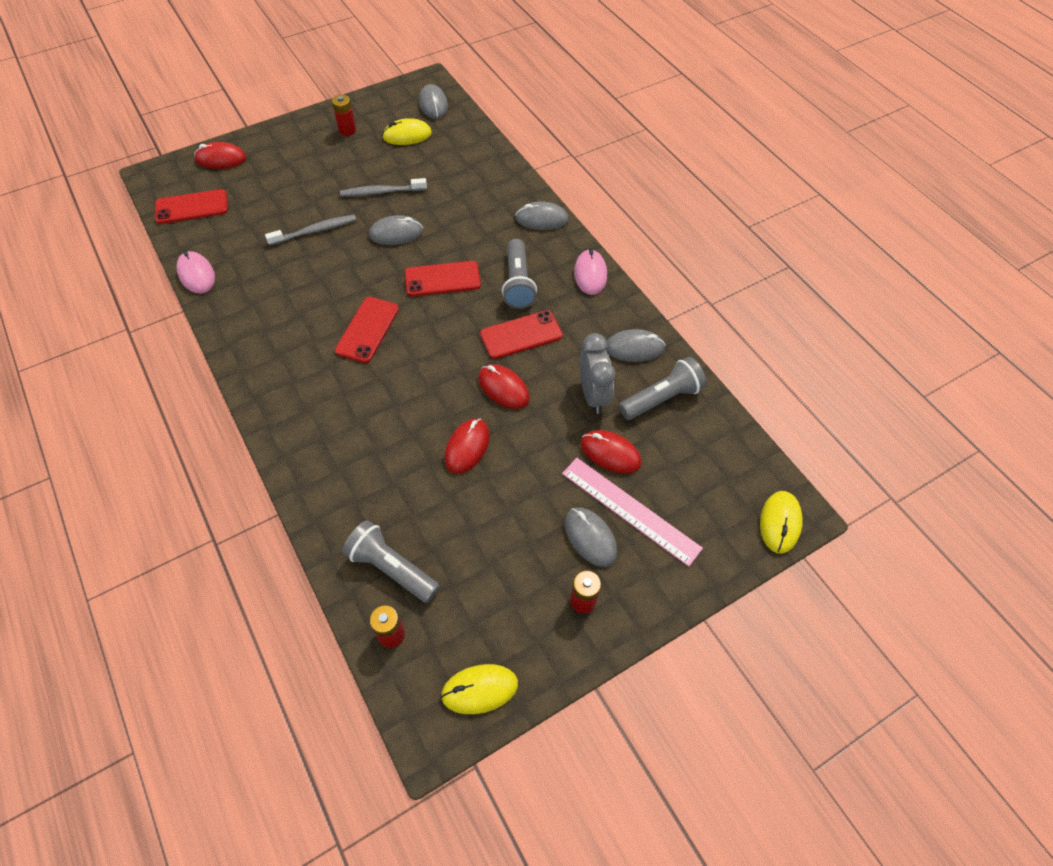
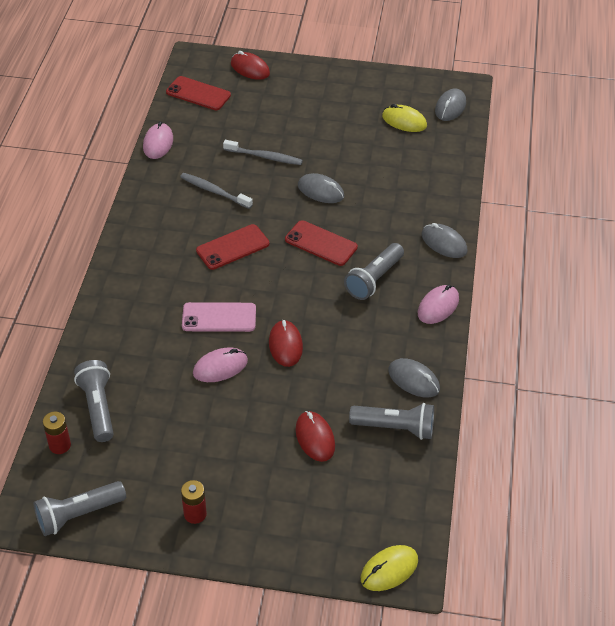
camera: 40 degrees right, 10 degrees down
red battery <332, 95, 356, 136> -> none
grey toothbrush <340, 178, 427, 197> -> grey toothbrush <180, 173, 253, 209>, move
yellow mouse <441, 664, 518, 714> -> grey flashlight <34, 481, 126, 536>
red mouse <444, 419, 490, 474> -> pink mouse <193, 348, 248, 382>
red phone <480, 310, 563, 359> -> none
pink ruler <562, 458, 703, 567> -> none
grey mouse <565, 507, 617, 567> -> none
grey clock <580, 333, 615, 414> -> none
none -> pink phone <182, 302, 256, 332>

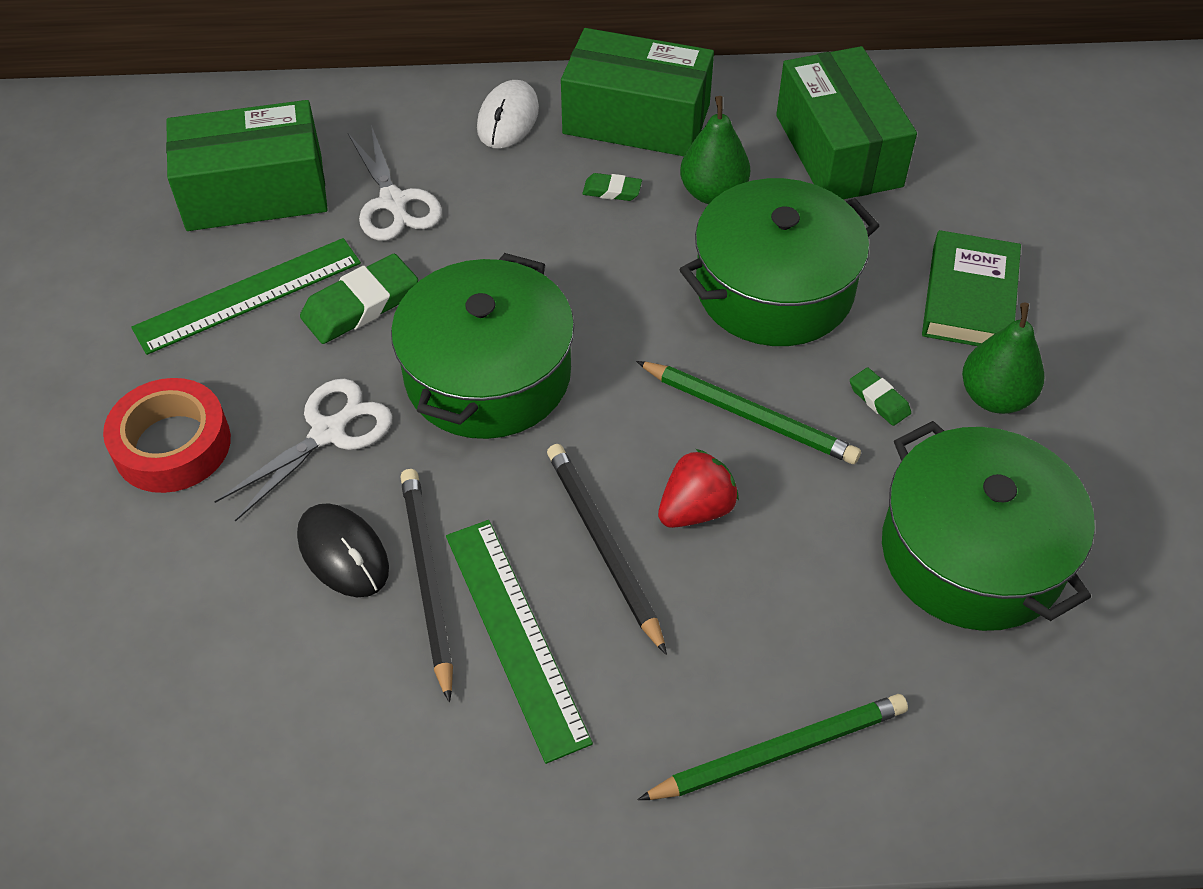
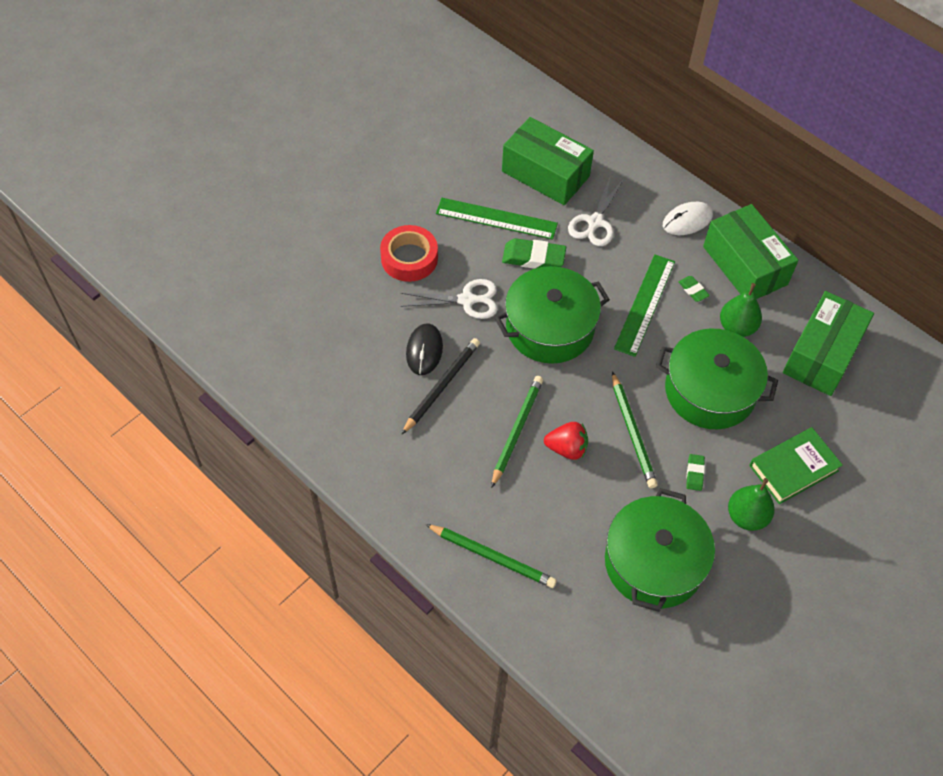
camera: 45 degrees right, 5 degrees up
green ruler <446, 520, 593, 764> -> green ruler <614, 254, 675, 357>, move
black pencil <547, 444, 667, 655> -> green pencil <491, 376, 543, 488>

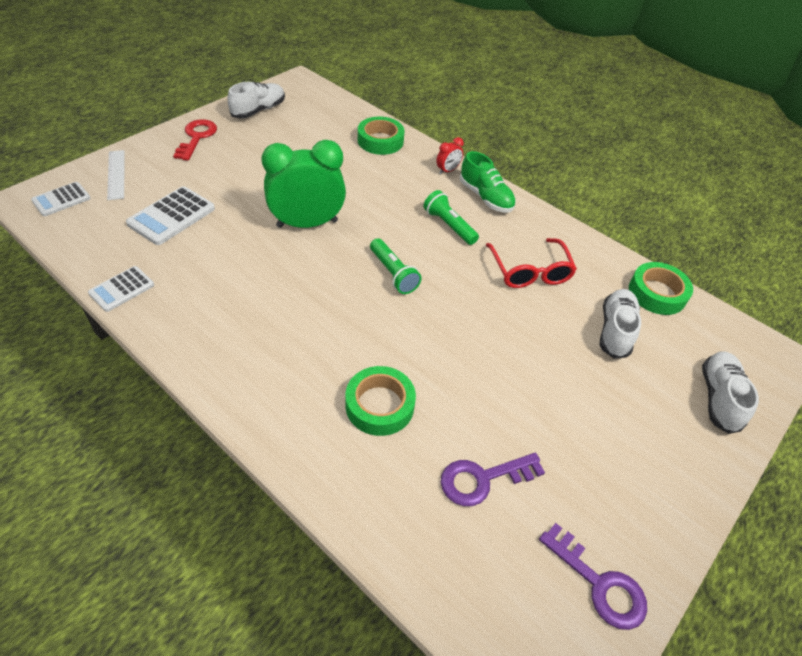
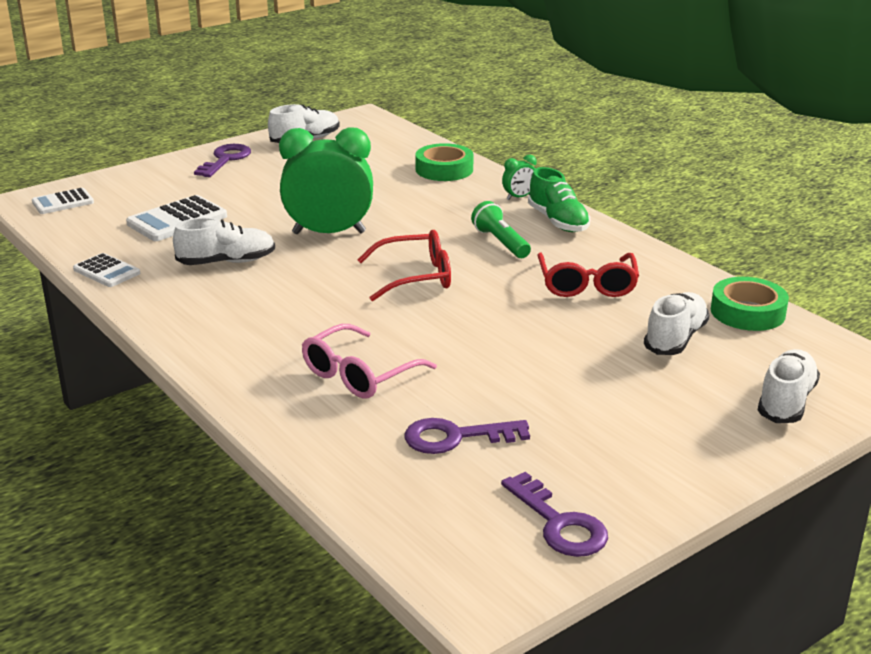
camera: 15 degrees right, 20 degrees down
white calculator <88, 266, 154, 312> -> white calculator <73, 253, 140, 287>, 105 degrees counterclockwise
white ruler <107, 150, 125, 200> -> none
red key <173, 119, 217, 161> -> purple key <194, 144, 251, 177>
green tape <345, 366, 416, 436> -> pink glasses <302, 324, 437, 398>
green flashlight <370, 238, 422, 294> -> red glasses <358, 230, 451, 301>
red clock <436, 137, 464, 174> -> green clock <502, 155, 537, 200>
none -> white shoe <173, 217, 275, 265>

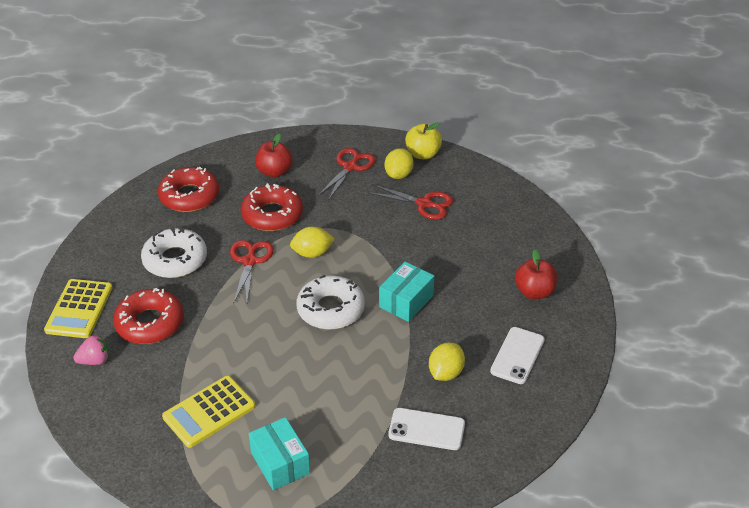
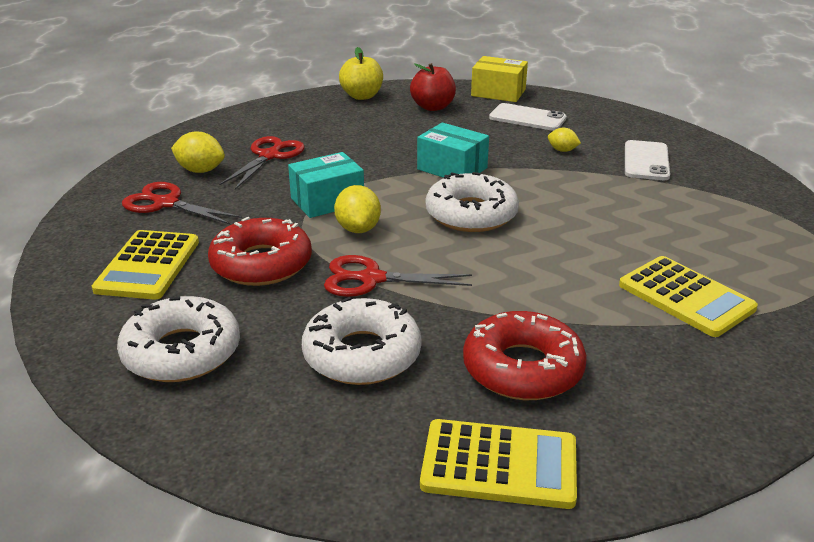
camera: 90 degrees left, 10 degrees down
pink strawberry <73, 335, 109, 365> -> none
red donut <158, 167, 219, 212> -> white donut <117, 296, 240, 382>
turquoise box <249, 417, 310, 490> -> turquoise box <288, 152, 364, 218>, move
red apple <255, 133, 293, 178> -> yellow calculator <92, 230, 199, 300>
yellow apple <405, 122, 442, 159> -> yellow apple <339, 47, 383, 100>, move
yellow lemon <429, 343, 465, 381> -> yellow lemon <548, 128, 581, 152>, x0.61
none -> yellow box <471, 56, 528, 102>

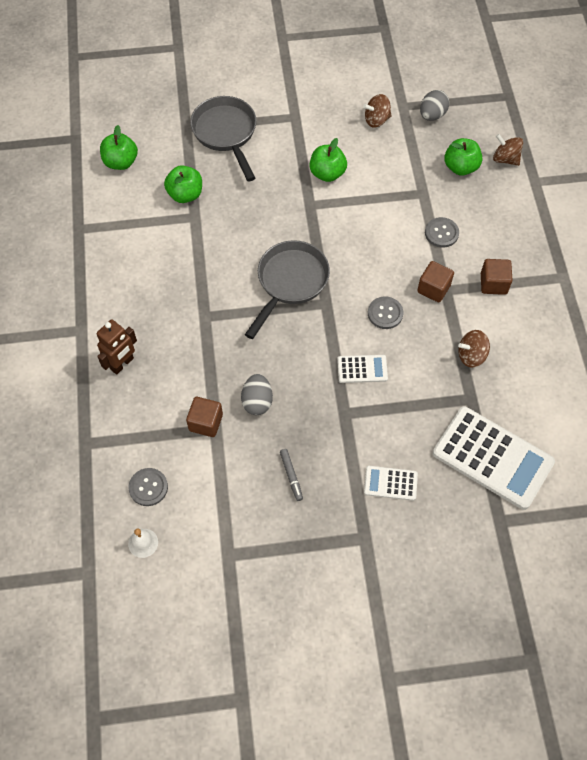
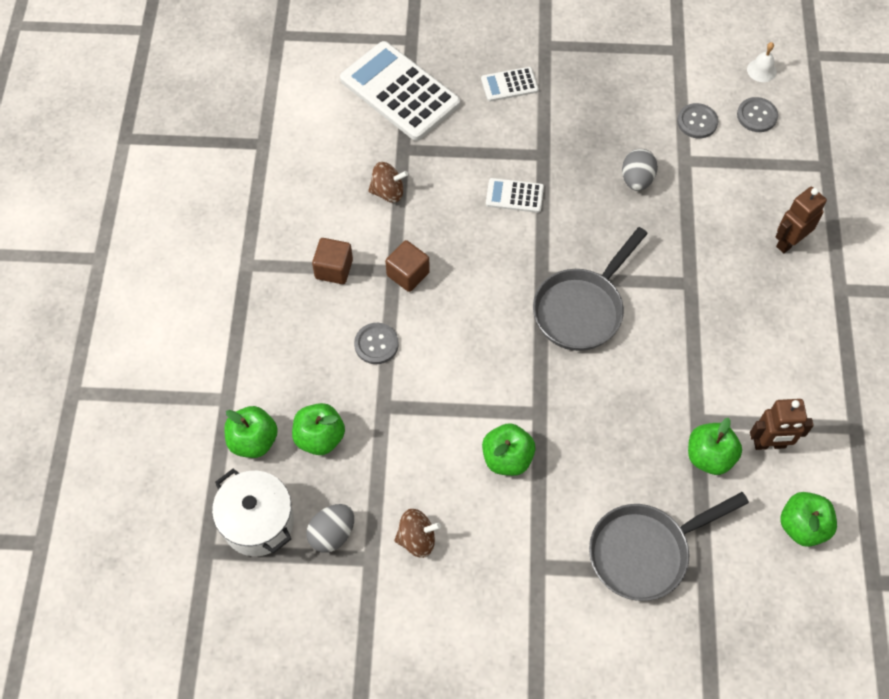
camera: 170 degrees left, 0 degrees up
brown cube <186, 397, 223, 437> -> none
grey pan <190, 96, 257, 181> -> grey pan <589, 492, 749, 601>, 75 degrees clockwise
grey marker <280, 449, 303, 501> -> none
white calculator <364, 466, 418, 501> -> white calculator <481, 67, 539, 102>, 150 degrees clockwise
grey button <368, 296, 403, 329> -> grey button <677, 103, 718, 138>, move
brown spinning top <493, 134, 523, 166> -> green apple <224, 406, 278, 458>
none -> white pot <212, 469, 294, 556>
none -> brown robot <750, 399, 814, 450>

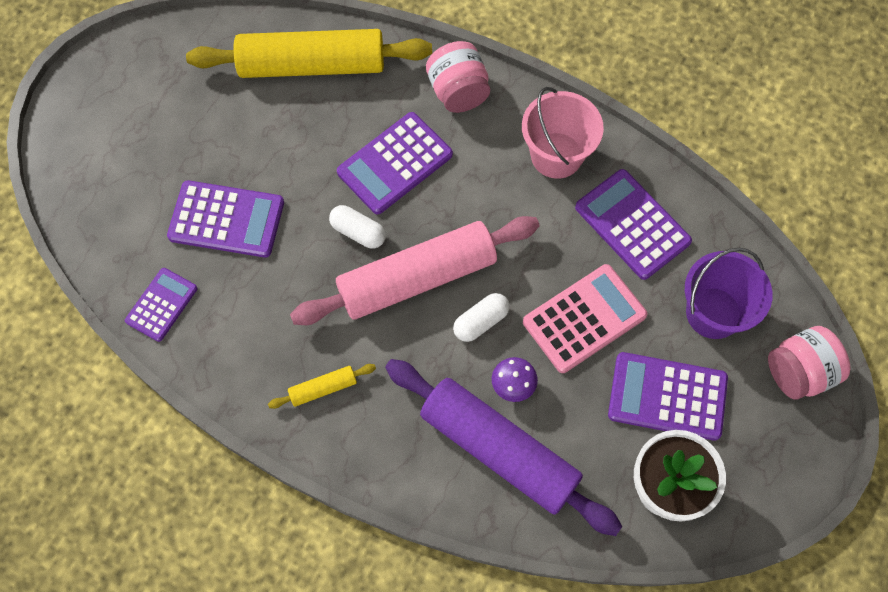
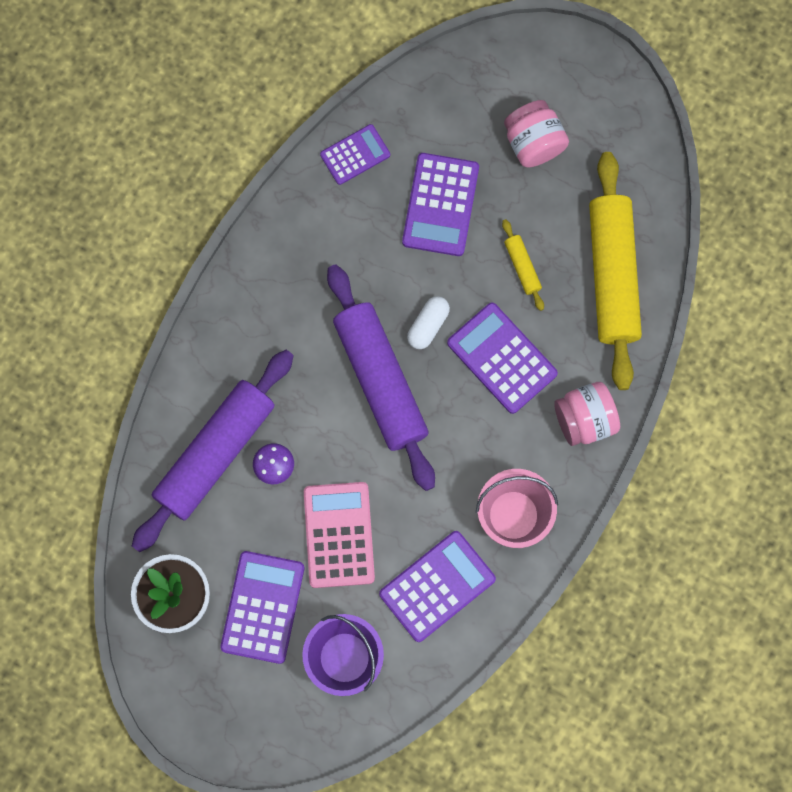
camera: 90 degrees right, 10 degrees up
purple calculator <125, 268, 198, 342> -> purple calculator <320, 124, 390, 185>, 60 degrees counterclockwise
yellow rolling pin <268, 364, 376, 409> -> yellow rolling pin <502, 219, 544, 311>, move
pink rolling pin <290, 216, 540, 325> -> purple rolling pin <327, 264, 435, 491>
white capsule <453, 293, 510, 342> -> none
pink calculator <523, 264, 647, 373> -> pink calculator <304, 482, 375, 588>, 150 degrees counterclockwise
pink jar <768, 326, 851, 400> -> pink jar <504, 100, 569, 167>, move

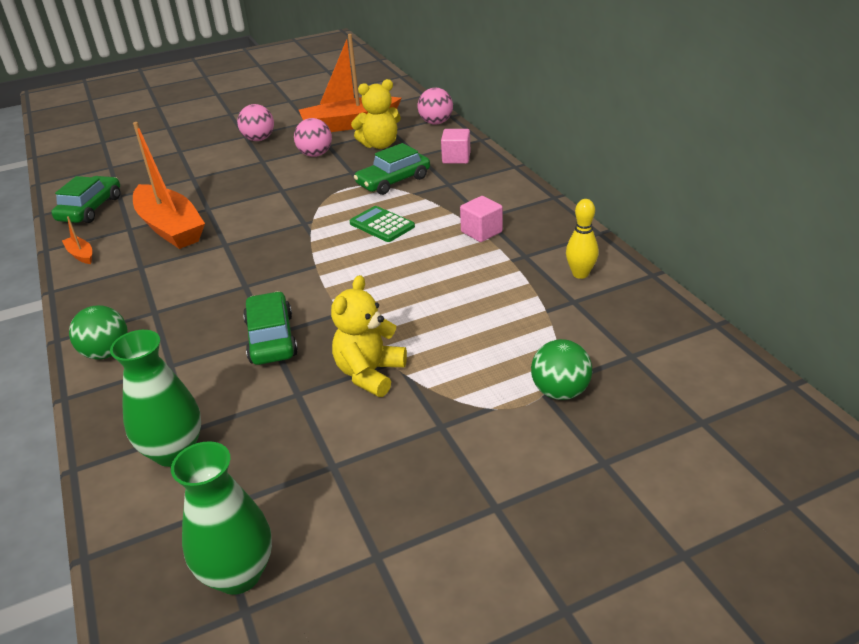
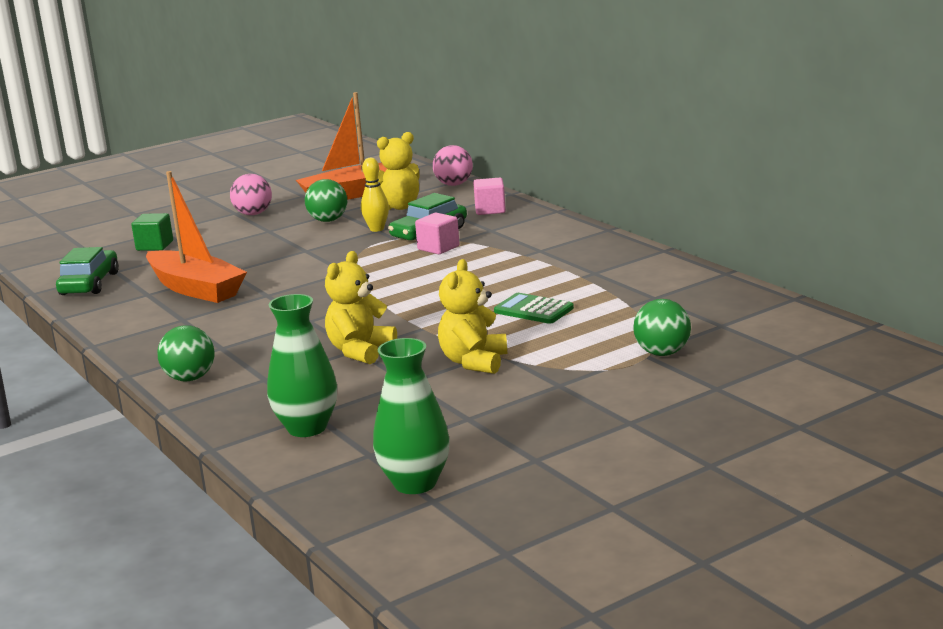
camera: 10 degrees left, 15 degrees down
orange boat <62, 216, 92, 264> -> none
green car <243, 291, 298, 365> -> yellow teddy bear <325, 251, 397, 364>
pink ball <294, 118, 332, 157> -> green ball <305, 179, 347, 222>
green calculator <349, 206, 415, 242> -> green calculator <494, 293, 574, 324>, move
pink cube <460, 196, 503, 242> -> pink cube <415, 213, 460, 254>, move
yellow bowling pin <566, 199, 599, 279> -> yellow bowling pin <361, 158, 389, 232>, move
none -> green cube <131, 213, 173, 251>

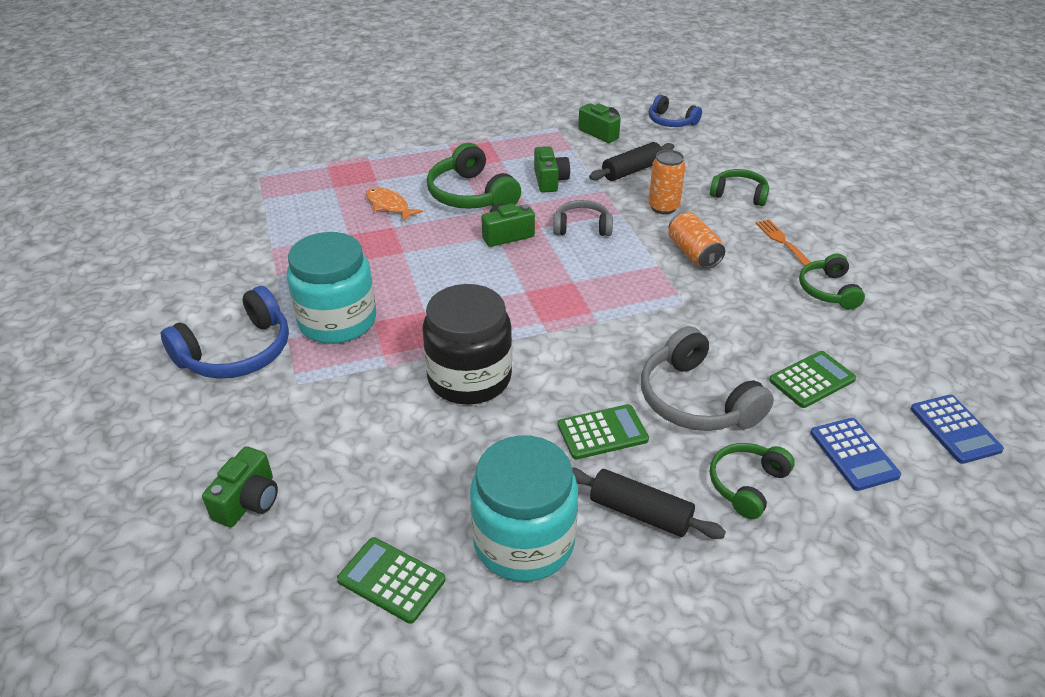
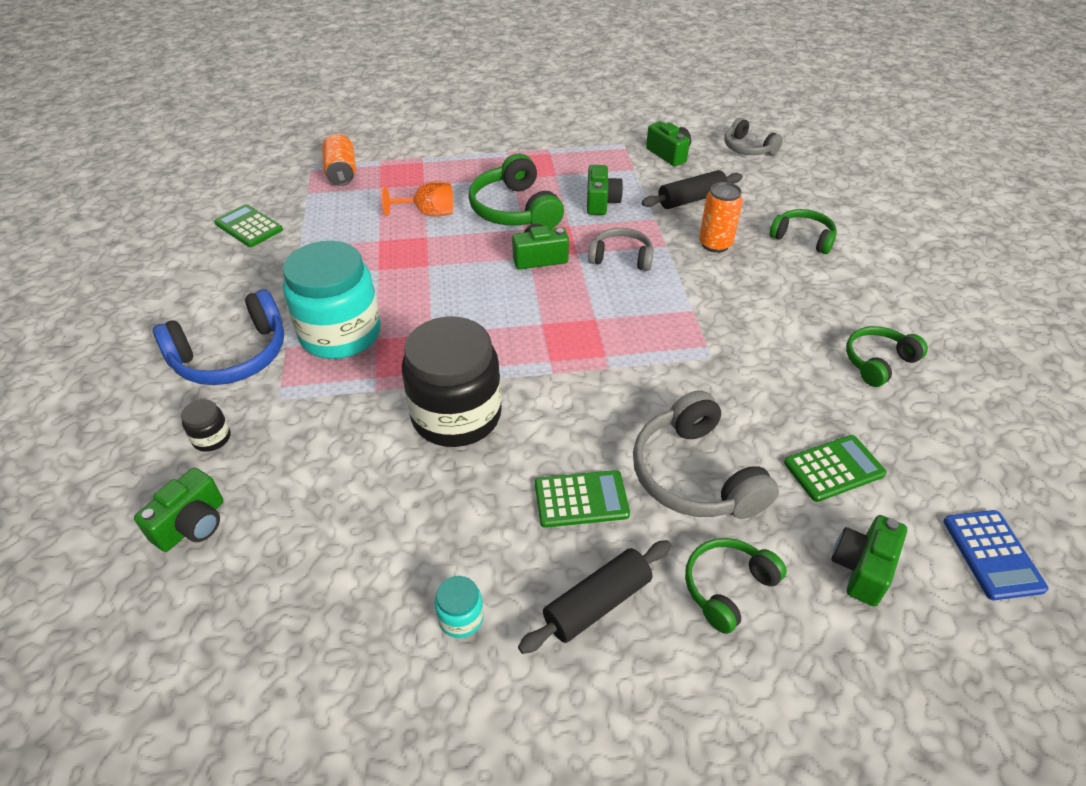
camera: 10 degrees right, 5 degrees up
green calculator <337, 537, 445, 624> -> green calculator <214, 204, 283, 247>, move
orange fish <366, 187, 423, 222> -> orange goblet <382, 181, 453, 217>
turquoise jar <470, 435, 578, 582> -> turquoise jar <435, 576, 484, 638>, x0.41
black rolling pin <572, 468, 726, 539> -> black rolling pin <518, 540, 671, 654>, 75 degrees counterclockwise
blue headphones <649, 95, 702, 127> -> grey headphones <724, 118, 783, 155>
orange can <669, 212, 725, 269> -> orange can <322, 134, 356, 186>, move
orange fork <755, 219, 811, 266> -> none
green headphones <799, 254, 865, 309> -> green headphones <846, 326, 928, 387>, 45 degrees clockwise
blue calculator <810, 418, 901, 491> -> green camera <831, 515, 907, 606>
none -> black jar <181, 399, 230, 452>

